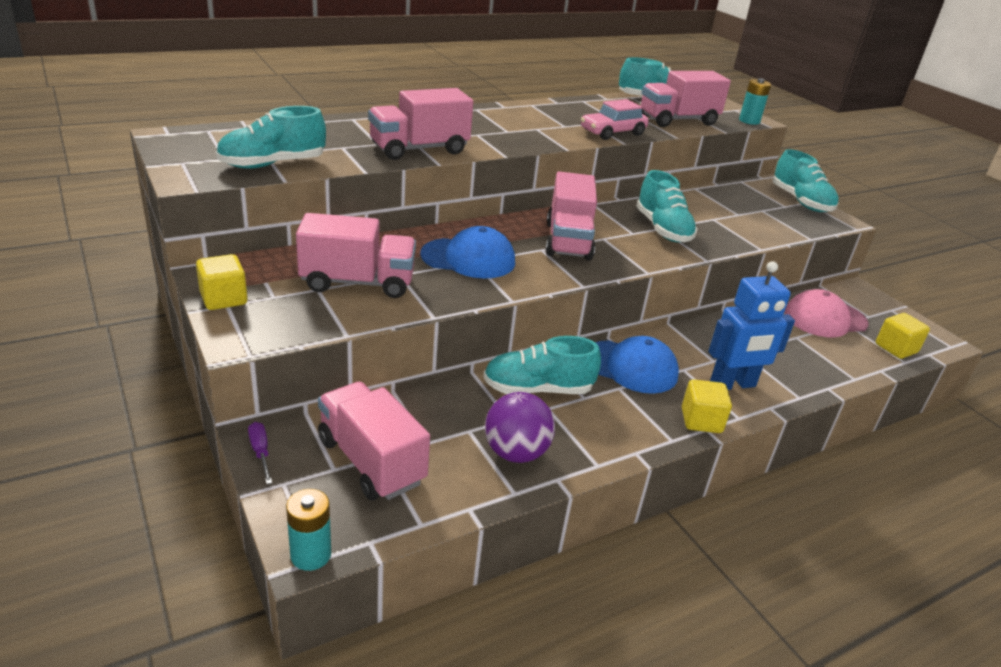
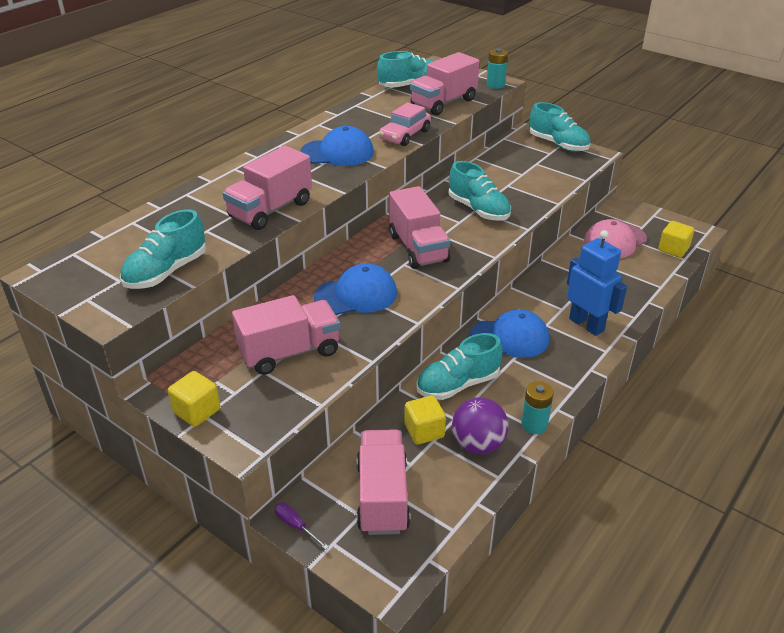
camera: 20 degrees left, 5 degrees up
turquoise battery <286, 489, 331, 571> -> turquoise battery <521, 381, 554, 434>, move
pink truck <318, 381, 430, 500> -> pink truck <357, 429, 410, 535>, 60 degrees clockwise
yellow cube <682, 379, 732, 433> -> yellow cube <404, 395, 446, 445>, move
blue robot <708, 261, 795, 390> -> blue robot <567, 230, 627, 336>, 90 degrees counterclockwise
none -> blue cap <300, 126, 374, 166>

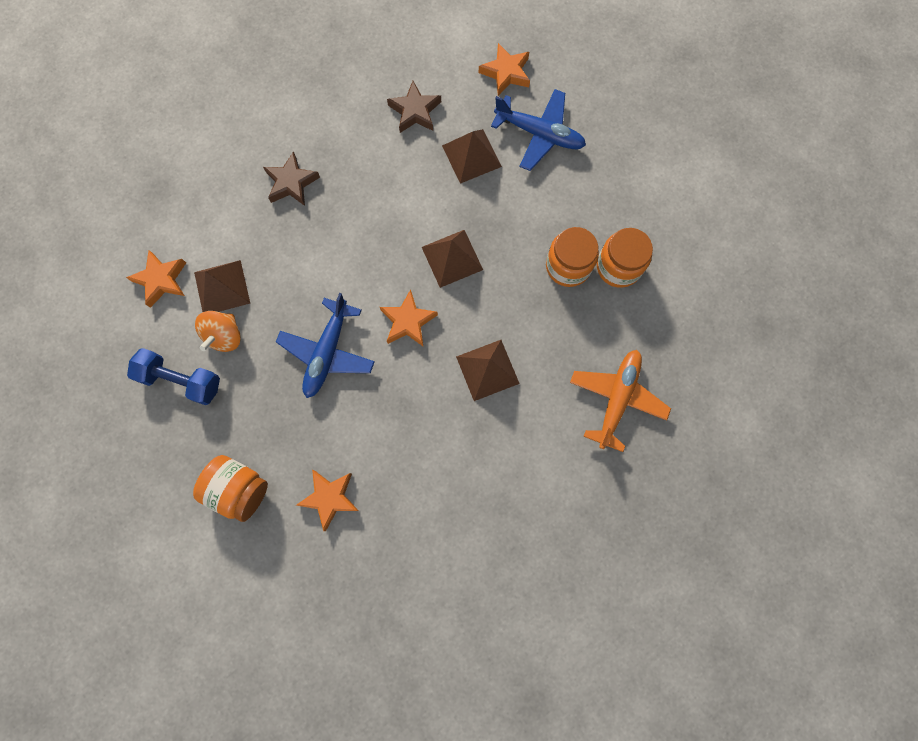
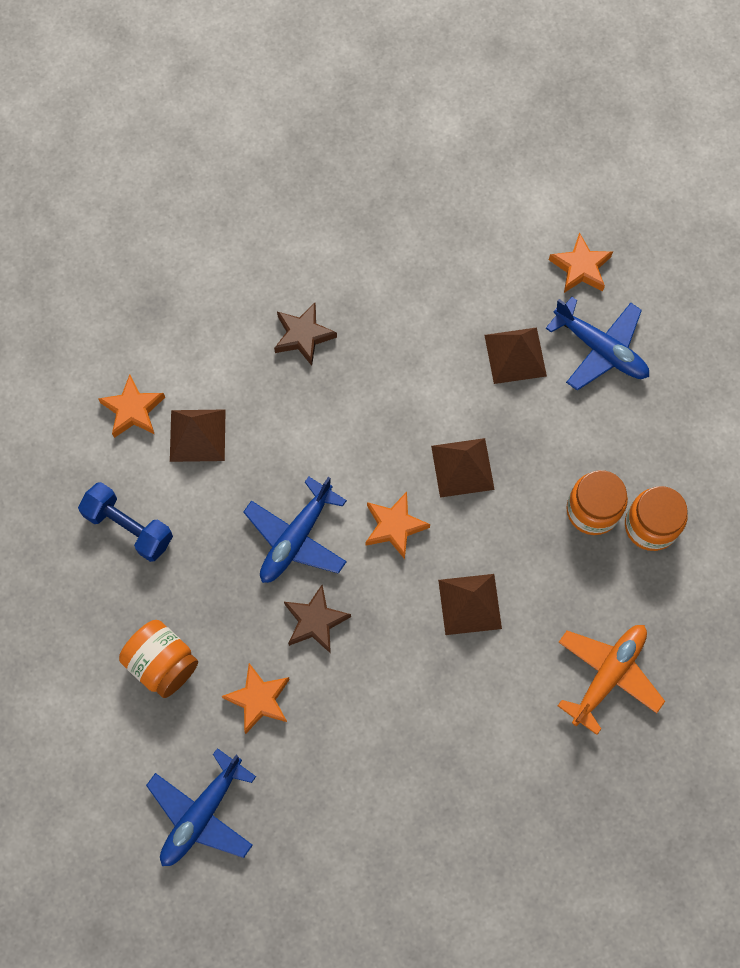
camera: 15 degrees right, 5 degrees down
orange spinning top <195, 311, 241, 352> -> none
brown star <387, 81, 441, 133> -> brown star <284, 585, 351, 654>, move
none -> blue plane <146, 748, 256, 866>

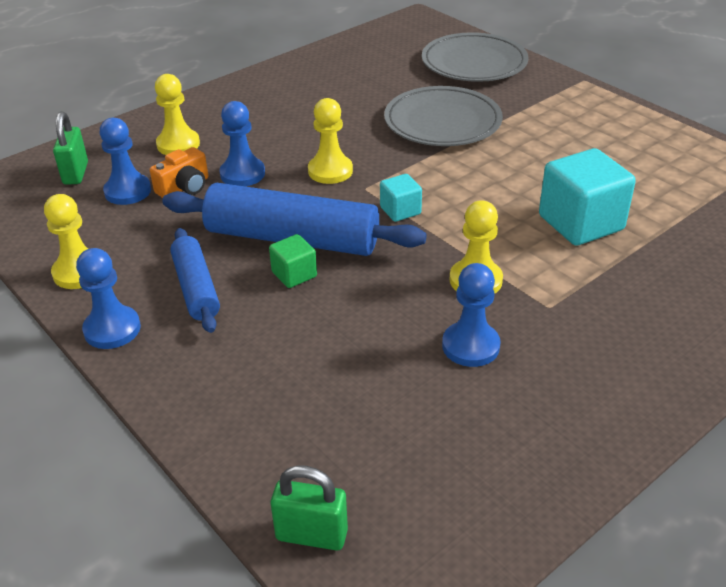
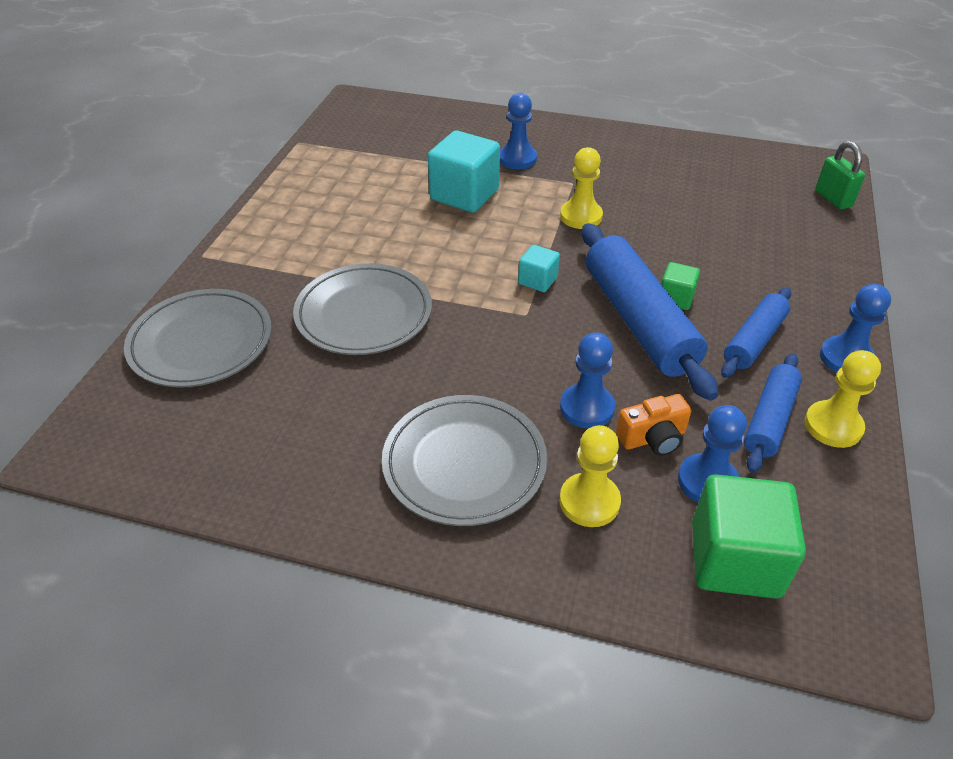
camera: 125 degrees left, 5 degrees up
green padlock <53, 112, 88, 185> -> green cube <692, 474, 806, 599>
orange camera <150, 147, 208, 198> -> orange camera <616, 394, 691, 456>, 150 degrees clockwise
yellow pawn <308, 98, 353, 184> -> none
blue pawn <442, 263, 500, 367> -> blue pawn <500, 93, 537, 169>, move
none -> grey plate <382, 395, 547, 526>
none -> blue rolling pin <744, 353, 802, 473>

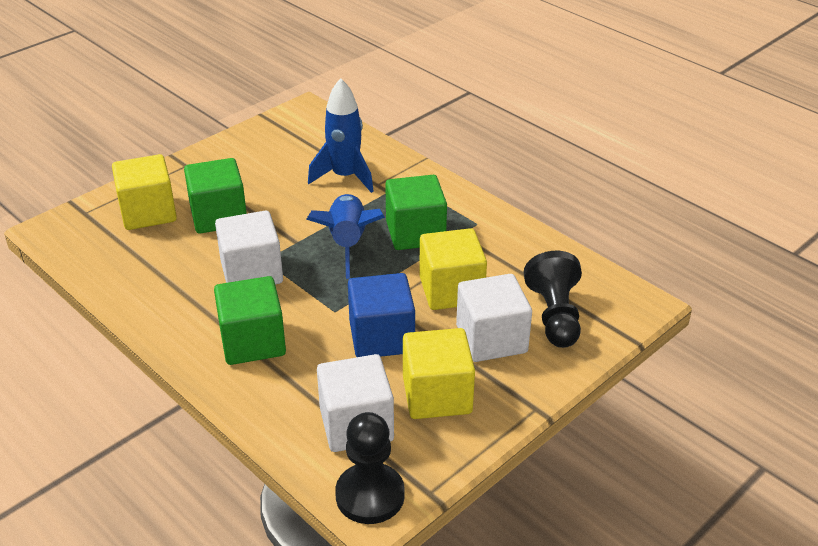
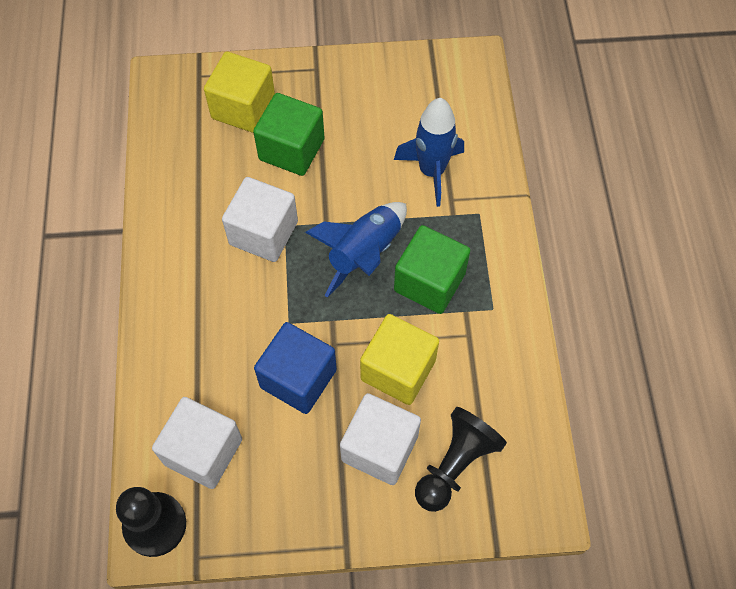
camera: 40 degrees right, 25 degrees up
green cube <214, 276, 286, 365> -> none
yellow cube <403, 328, 475, 419> -> none

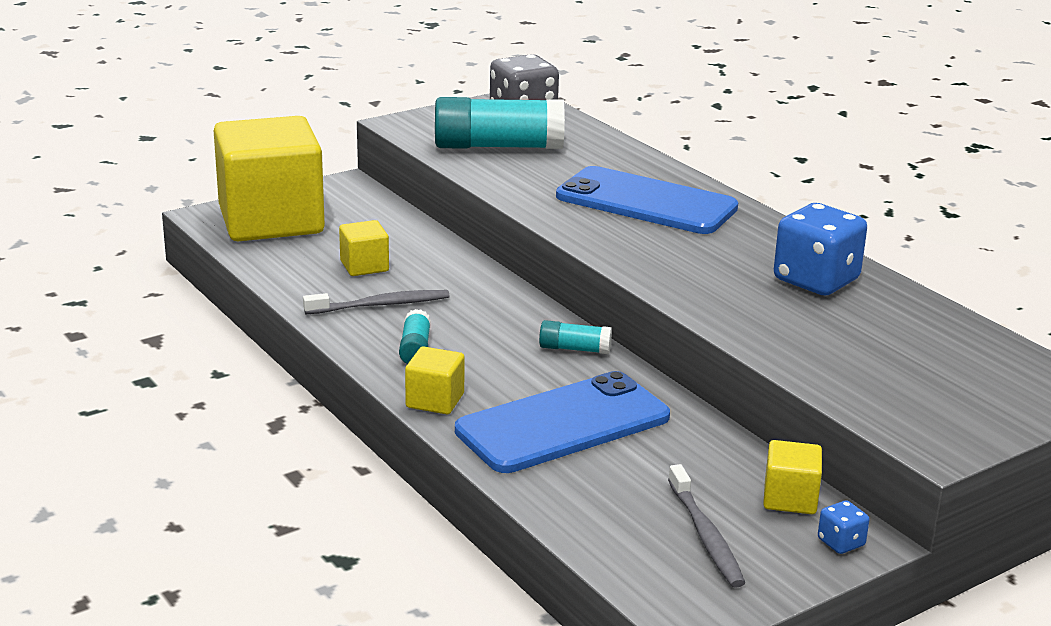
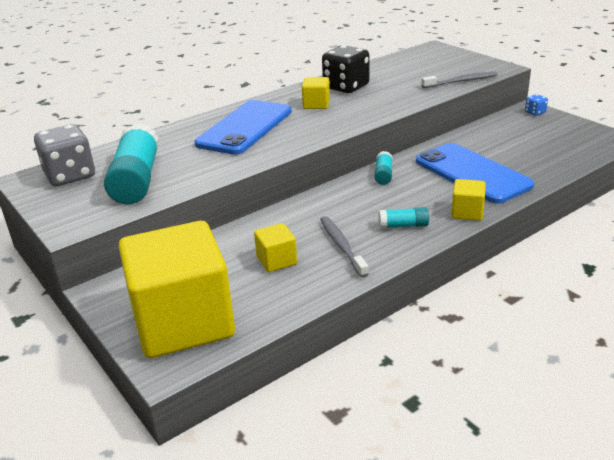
camera: 90 degrees left, 5 degrees up
grey toothbrush <668, 464, 745, 588> -> grey toothbrush <421, 72, 498, 88>, move
yellow cube <763, 440, 822, 514> -> yellow cube <302, 77, 330, 109>, move
blue dice <774, 203, 867, 296> -> black dice <322, 45, 369, 93>

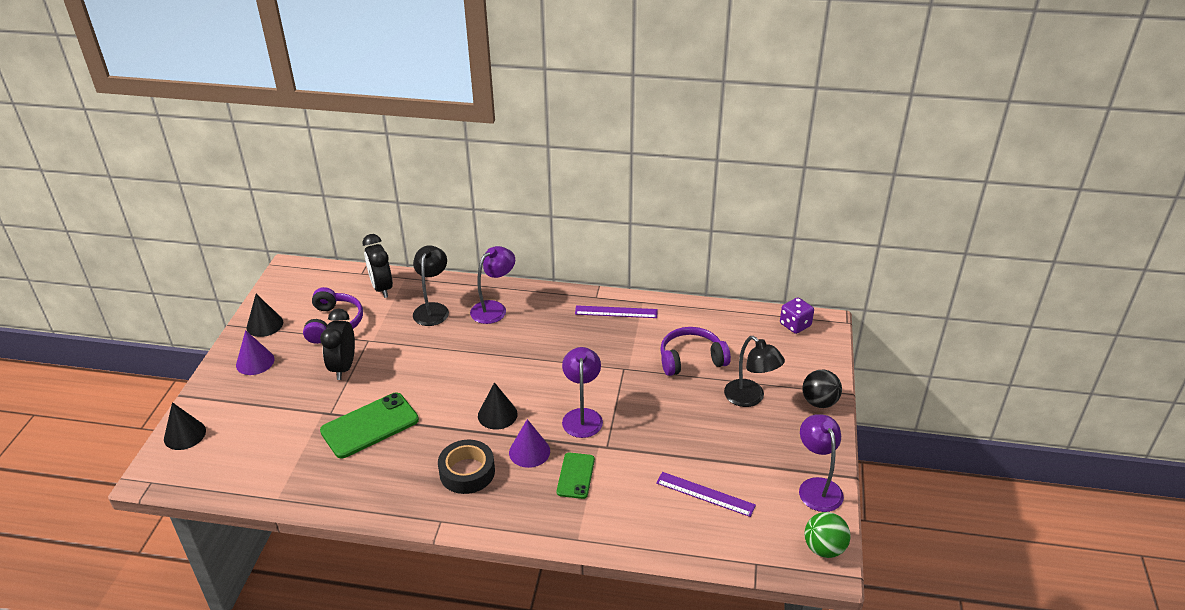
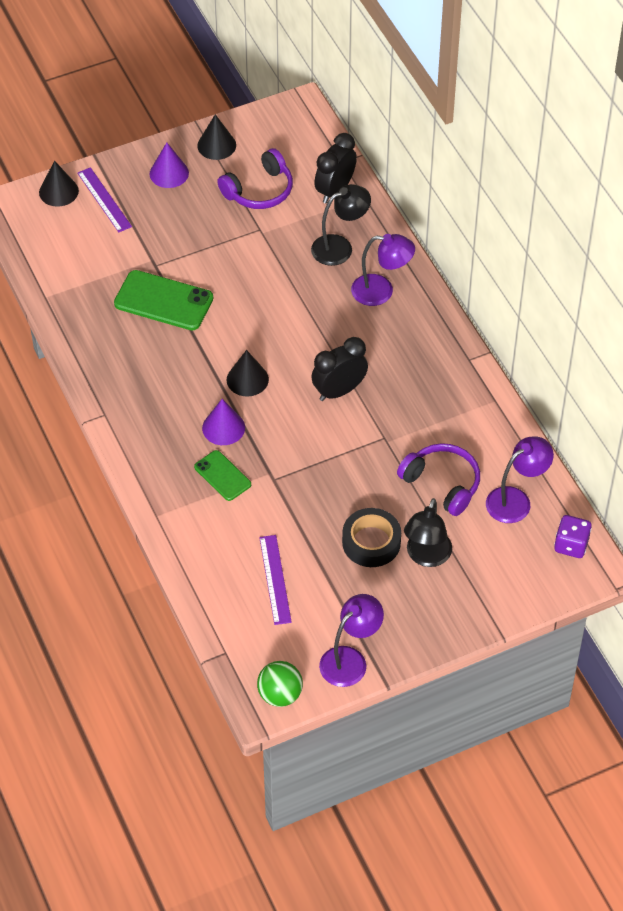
camera: 55 degrees right, 15 degrees up
black clock <320, 309, 355, 380> -> black clock <311, 337, 368, 401>, move
black tape <438, 440, 495, 494> -> black tape <342, 508, 401, 567>, move
green phone <557, 453, 595, 499> -> green phone <194, 450, 251, 501>, 75 degrees clockwise
purple lamp <562, 347, 603, 438> -> purple lamp <486, 437, 554, 523>, move
purple ruler <575, 305, 658, 318> -> purple ruler <77, 167, 132, 232>, move
black ball <802, 370, 842, 408> -> none

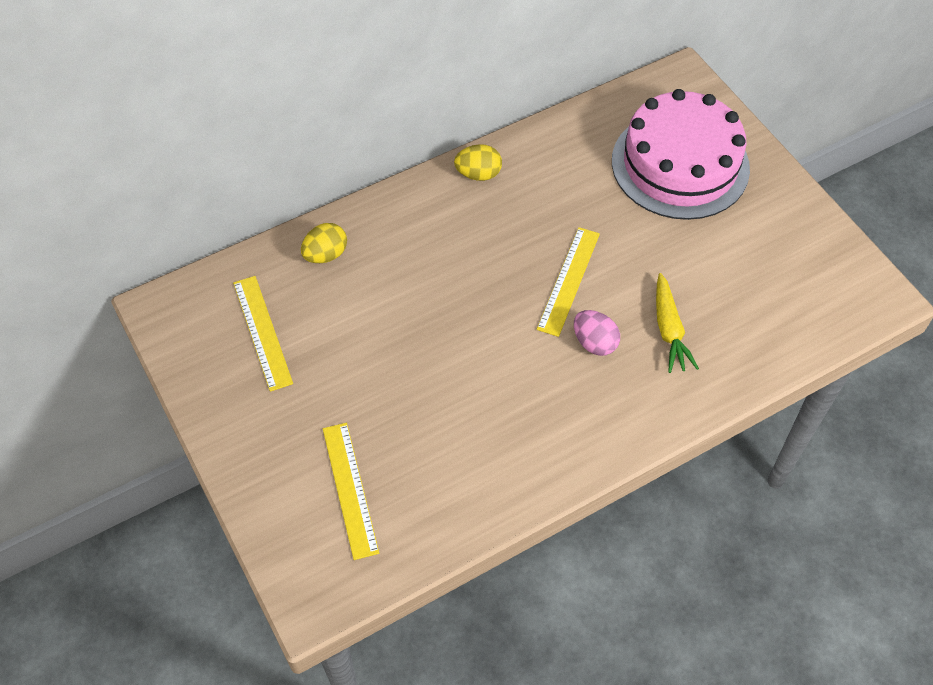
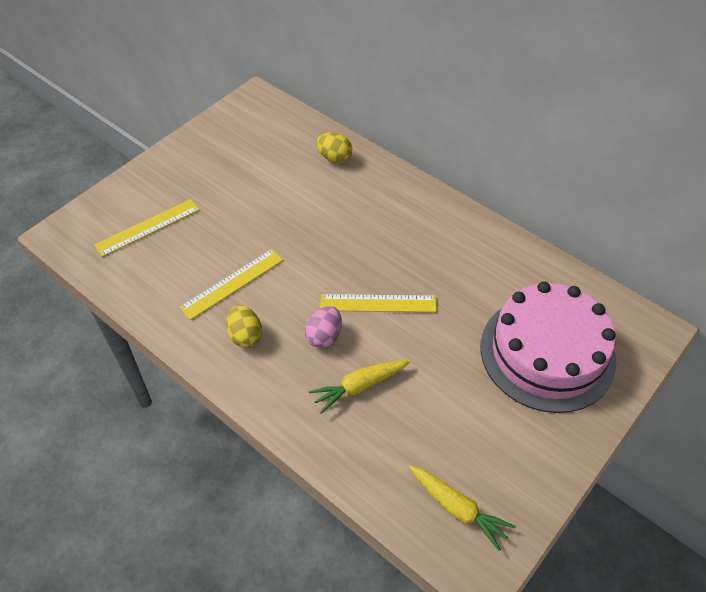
camera: 70 degrees right, 5 degrees down
yellow ruler <233, 276, 293, 392> -> yellow ruler <179, 249, 283, 320>, move
yellow egg <454, 144, 502, 181> -> yellow egg <226, 305, 262, 348>, move
none -> yellow carrot <409, 465, 516, 551>

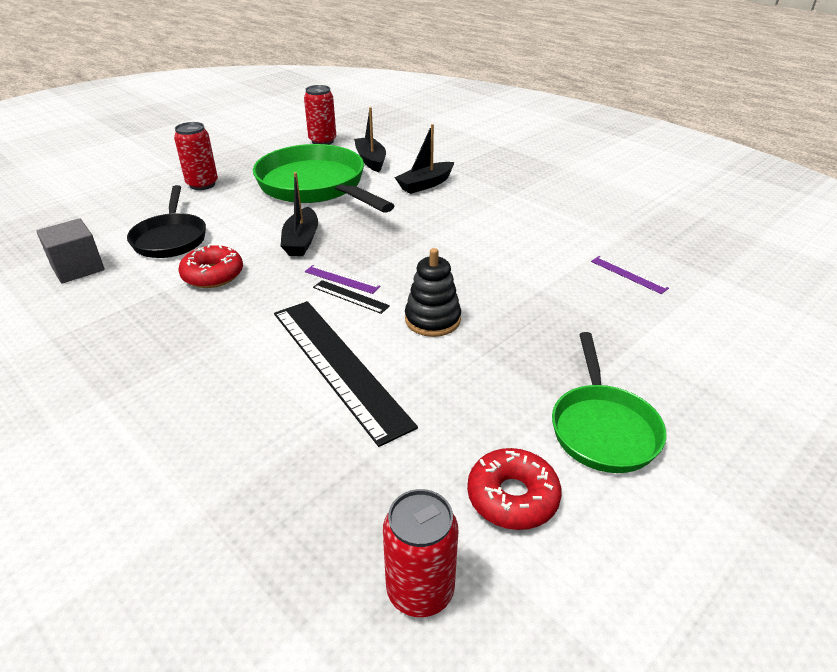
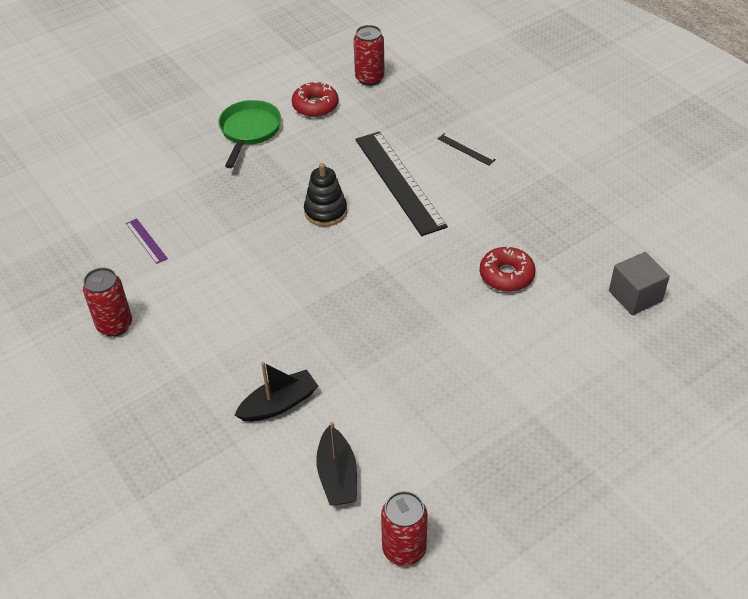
camera: 170 degrees left, 10 degrees up
black pan <127, 185, 206, 258> -> none
red can <174, 122, 218, 190> -> red can <83, 268, 132, 337>, move
green pan <253, 144, 395, 213> -> none
black boat <281, 172, 318, 256> -> none
purple ruler <305, 265, 381, 294> -> none
black ruler <313, 280, 390, 314> -> black ruler <438, 133, 496, 166>, move

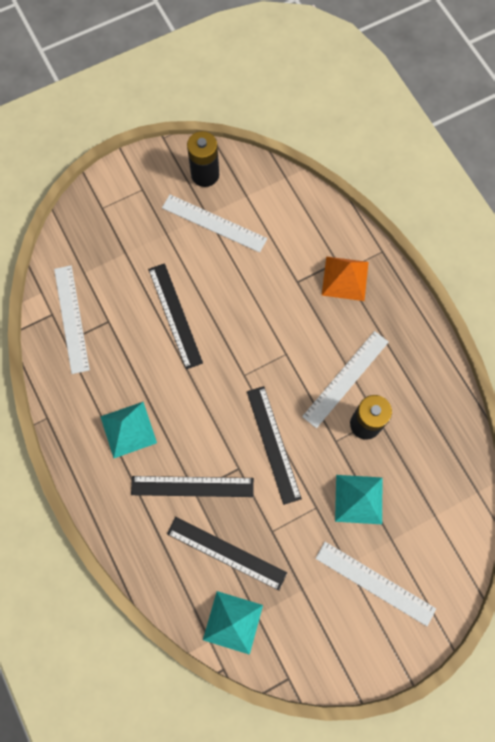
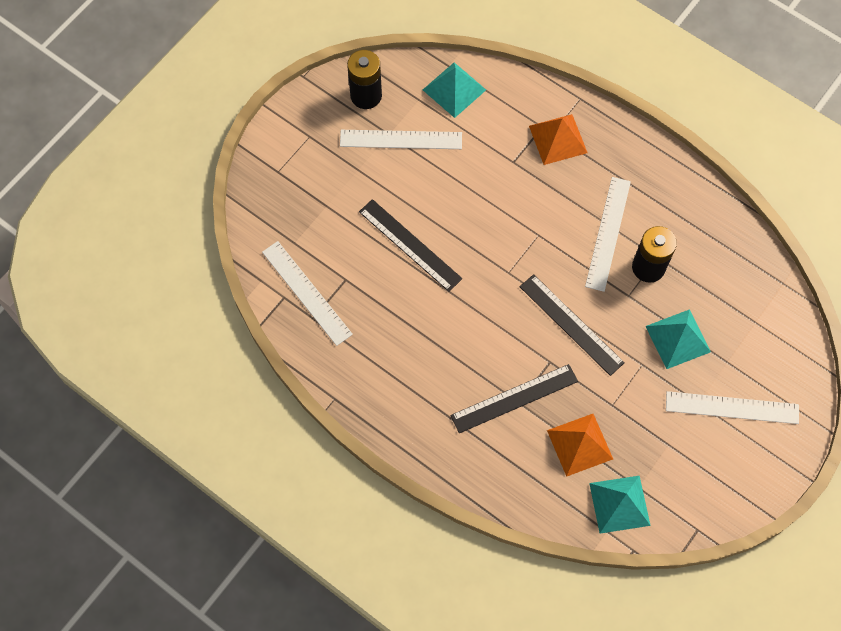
camera: 25 degrees left, 5 degrees down
turquoise pyramid <100, 402, 157, 458> -> turquoise pyramid <423, 63, 486, 118>, move
black ruler <167, 517, 287, 591> -> orange pyramid <547, 414, 613, 477>

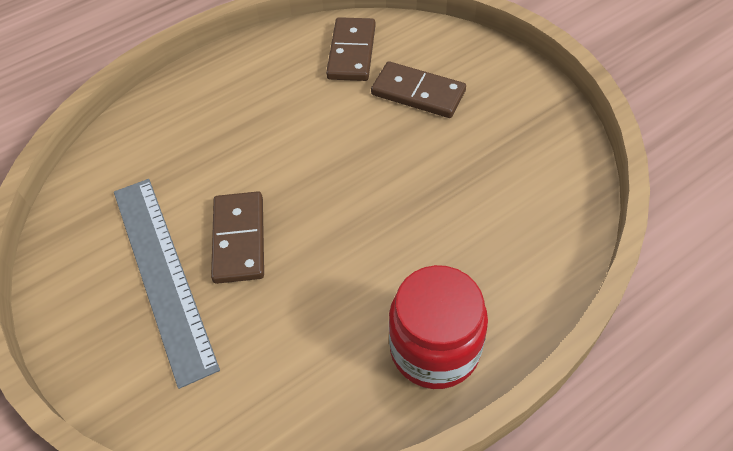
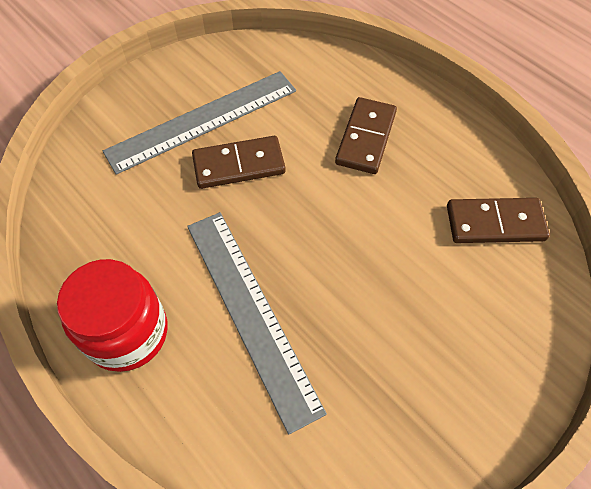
camera: 80 degrees right, 5 degrees up
brown domino <371, 61, 466, 118> -> brown domino <335, 97, 397, 174>, move
none -> grey ruler <187, 212, 327, 435>

